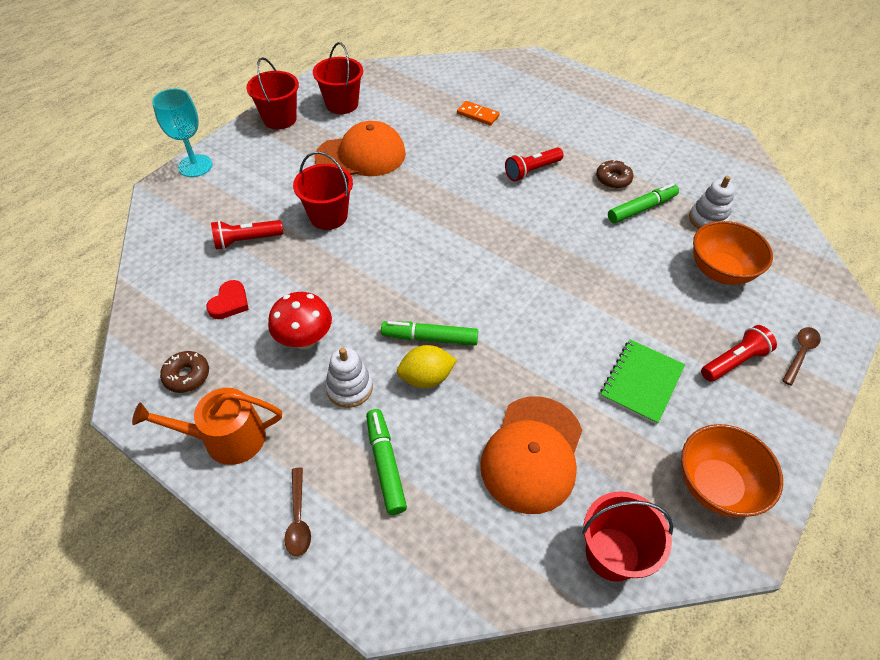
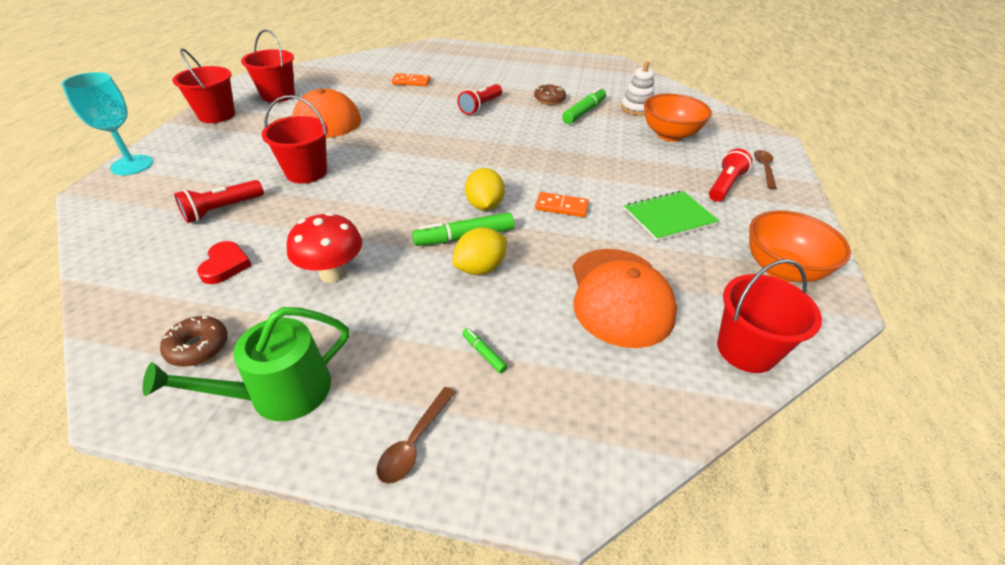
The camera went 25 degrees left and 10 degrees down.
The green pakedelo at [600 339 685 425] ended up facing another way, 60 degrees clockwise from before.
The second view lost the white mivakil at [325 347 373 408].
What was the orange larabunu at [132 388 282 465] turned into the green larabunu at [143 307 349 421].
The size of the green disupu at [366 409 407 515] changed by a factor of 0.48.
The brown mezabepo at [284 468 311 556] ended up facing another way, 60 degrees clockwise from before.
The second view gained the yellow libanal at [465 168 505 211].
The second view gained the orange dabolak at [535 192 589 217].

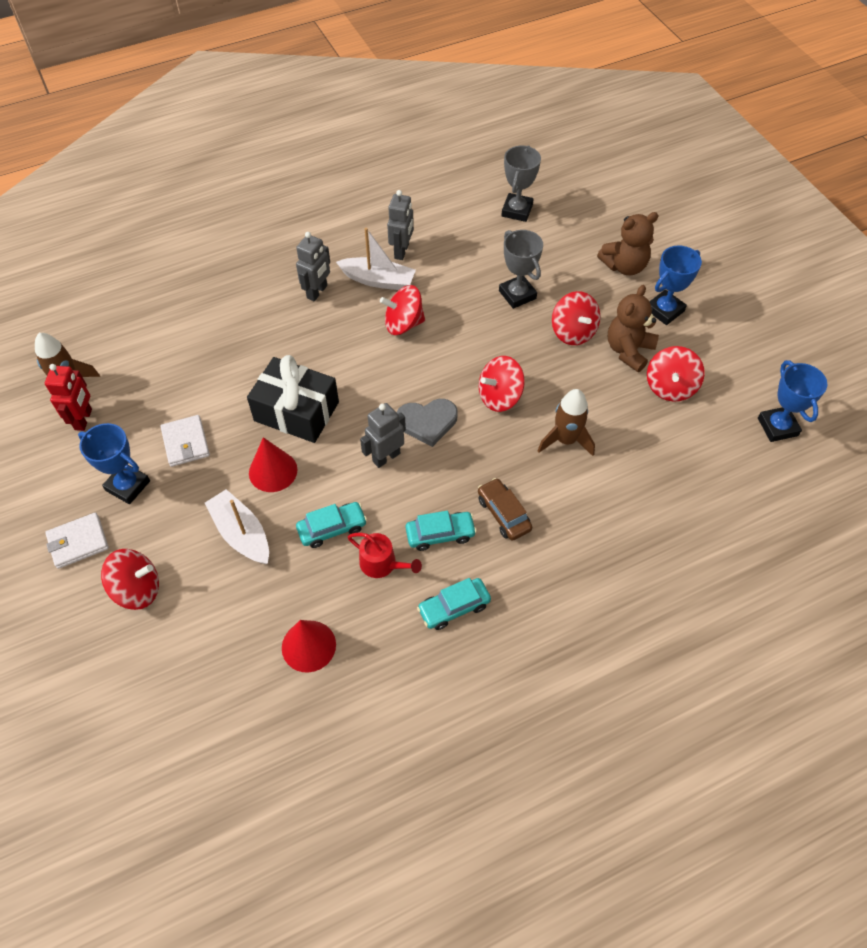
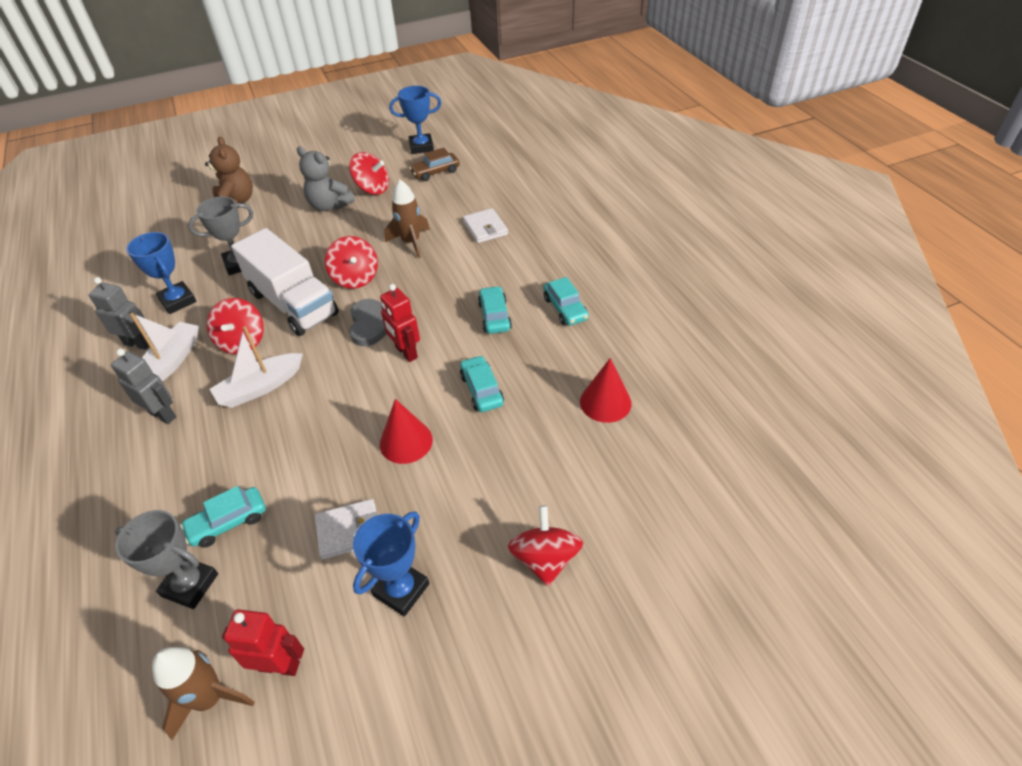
The camera went 85 degrees left and 10 degrees down.
The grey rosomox ended up elsewhere, having gone from [501 145 541 222] to [115 510 218 609].
The blue rosomox ended up elsewhere, having gone from [649 245 702 325] to [126 232 197 314].
What was the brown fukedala at [608 285 659 372] turned into the grey fukedala at [297 147 355 211].
The second view lost the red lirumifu at [552 291 600 345].
The second view lost the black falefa at [247 355 339 443].
What was the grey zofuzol at [360 403 406 468] turned into the red zofuzol at [380 284 420 362].
The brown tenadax ended up elsewhere, having gone from [478 478 532 541] to [409 148 460 181].
The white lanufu ended up elsewhere, having gone from [205 489 269 564] to [210 326 303 408].
The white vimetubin ended up elsewhere, having gone from [45 512 109 569] to [463 208 508 243].
The second view lost the red larabunu at [348 533 422 578].
The second view gained the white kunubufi at [231 228 339 336].
The second view gained the turquoise tenadax at [180 486 266 548].

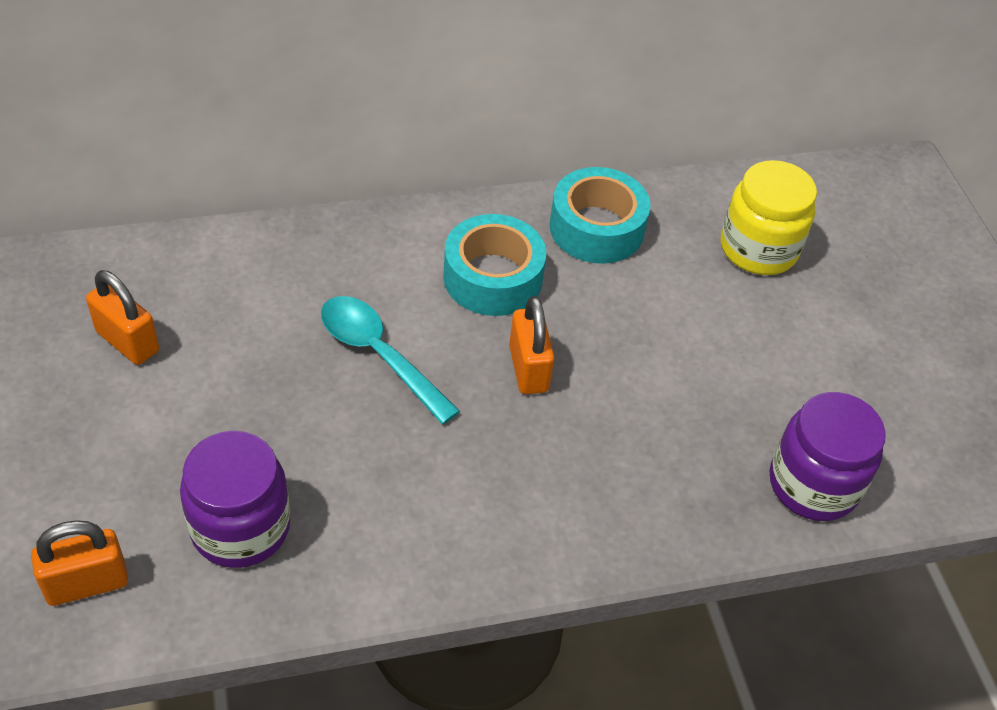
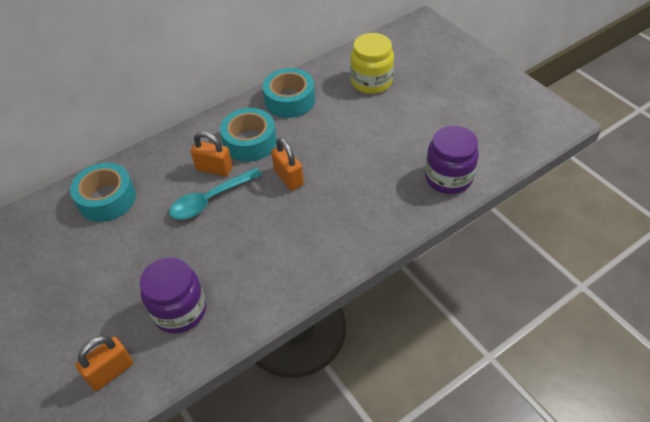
The camera went 15 degrees left and 0 degrees up.
The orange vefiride ended up elsewhere, having gone from [86 270 159 365] to [191 131 232 177].
The turquoise mezabepo at [321 296 460 424] ended up facing another way, 60 degrees counterclockwise from before.
The second view gained the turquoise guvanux at [70 163 136 222].

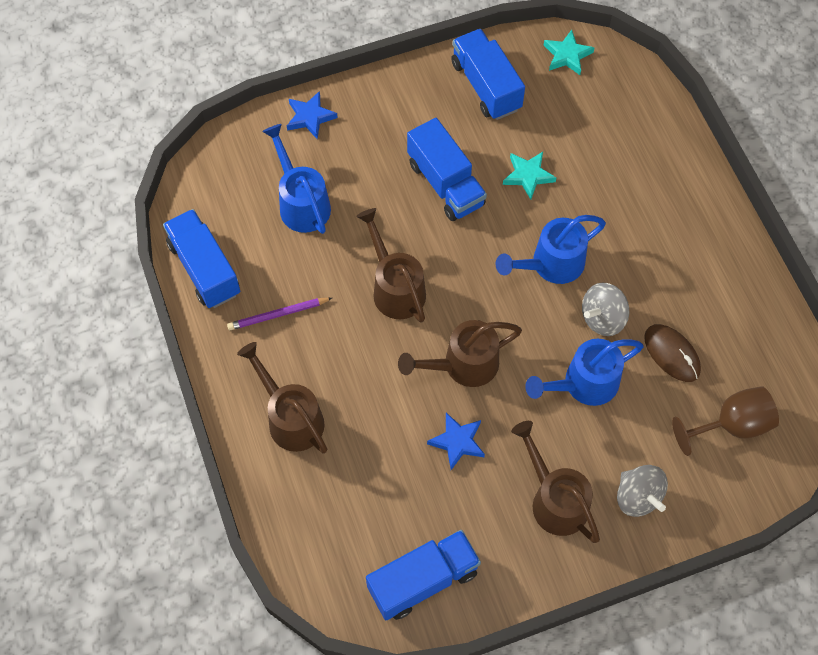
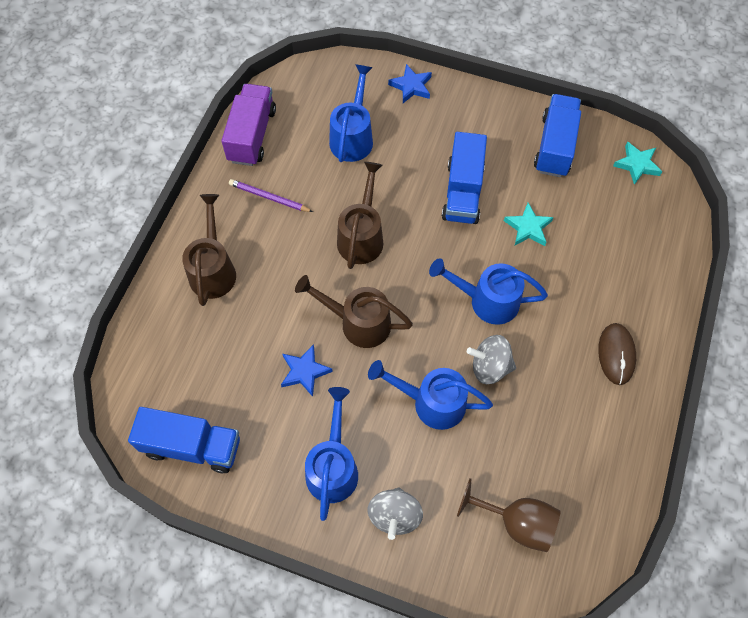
The camera went 40 degrees right and 0 degrees up.
What was the blue kunubufi at [163 209 240 308] turned into the purple kunubufi at [221 84 276 166].
The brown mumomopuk ended up elsewhere, having gone from [644 324 701 382] to [598 323 636 385].
What was the brown larabunu at [511 421 600 543] turned into the blue larabunu at [305 387 358 521].

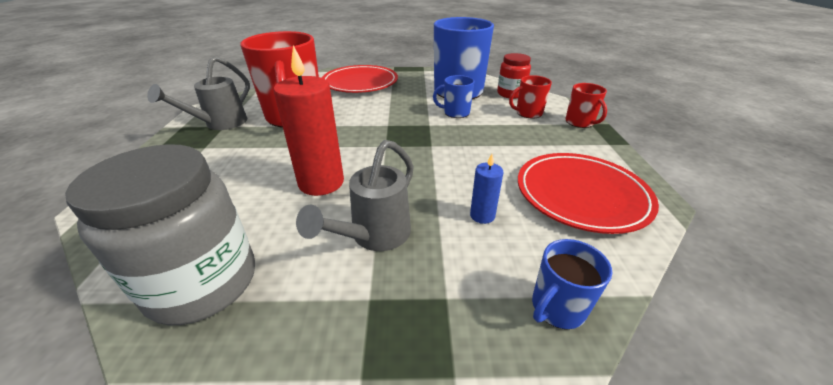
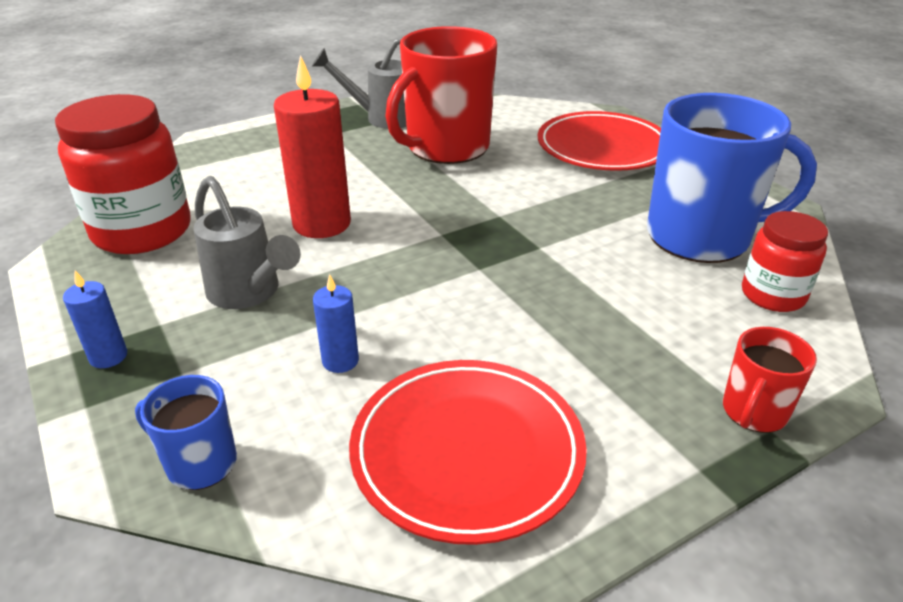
The camera went 60 degrees right and 0 degrees up.
The second view lost the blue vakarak at [433 75 474 118].
The second view lost the red vakarak at [509 75 552 119].
The grey larabunu at [296 140 414 251] ended up facing another way, 135 degrees counterclockwise from before.
What was the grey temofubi at [65 144 255 325] turned into the red temofubi at [55 94 191 254].
The second view gained the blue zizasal at [63 270 127 368].

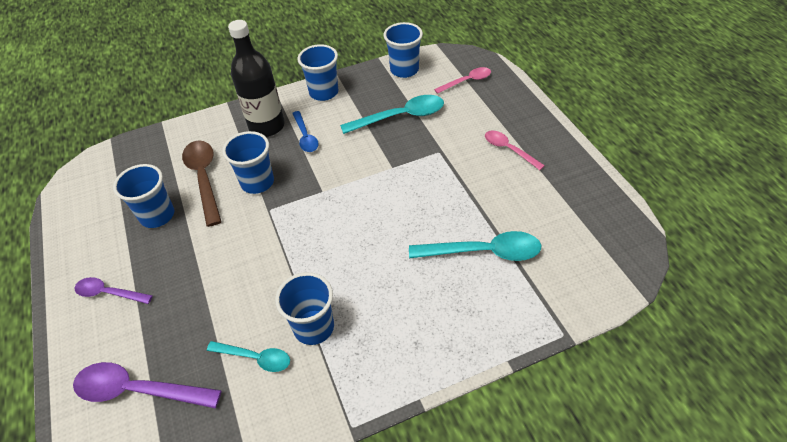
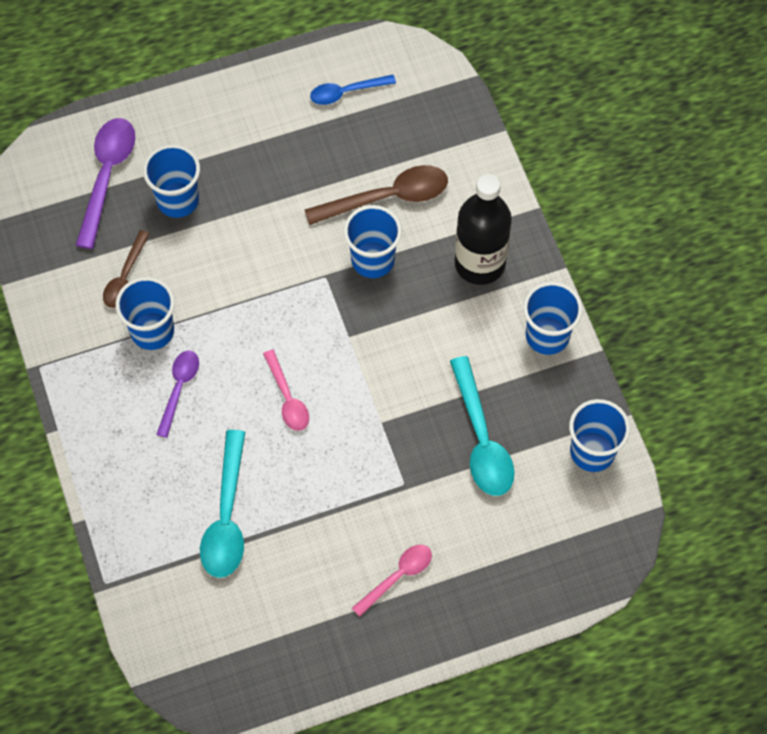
The camera went 90 degrees right and 15 degrees up.
The pink mezabepo ended up elsewhere, having gone from [434 67 491 94] to [263 349 309 431].
The blue mezabepo ended up elsewhere, having gone from [292 111 319 152] to [310 75 396 105].
The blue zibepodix ended up elsewhere, having gone from [113 164 174 228] to [143 144 200 218].
The purple mezabepo ended up elsewhere, having gone from [74 277 153 304] to [156 351 199 438].
What was the turquoise mezabepo at [207 341 290 372] turned into the brown mezabepo at [103 230 150 308].

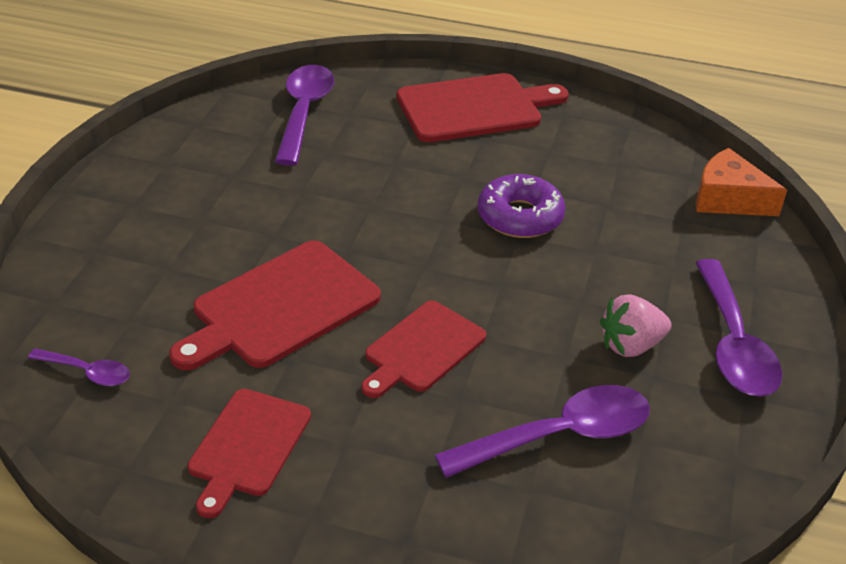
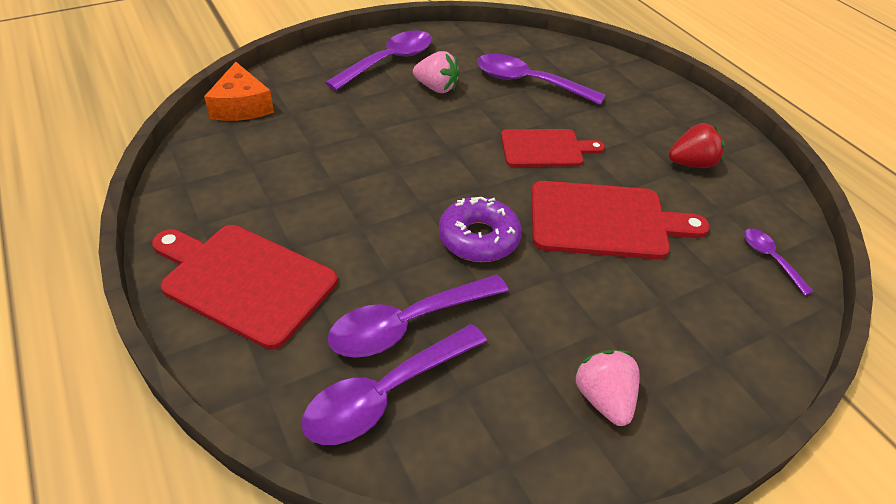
The camera went 135 degrees left and 5 degrees up.
The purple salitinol ended up elsewhere, having gone from [478 174 565 238] to [439 197 522 262].
Where the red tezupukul stood at [188 389 311 519], the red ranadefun came to stand at [669 123 725 168].
The second view gained the purple mezabepo at [327 274 509 358].
The second view gained the pink ranadefun at [574 350 640 426].

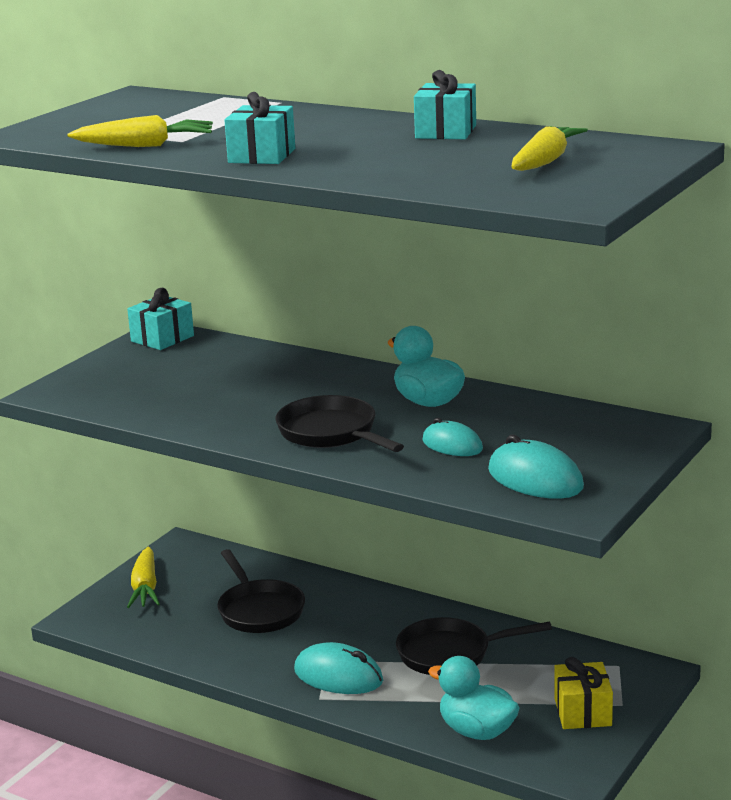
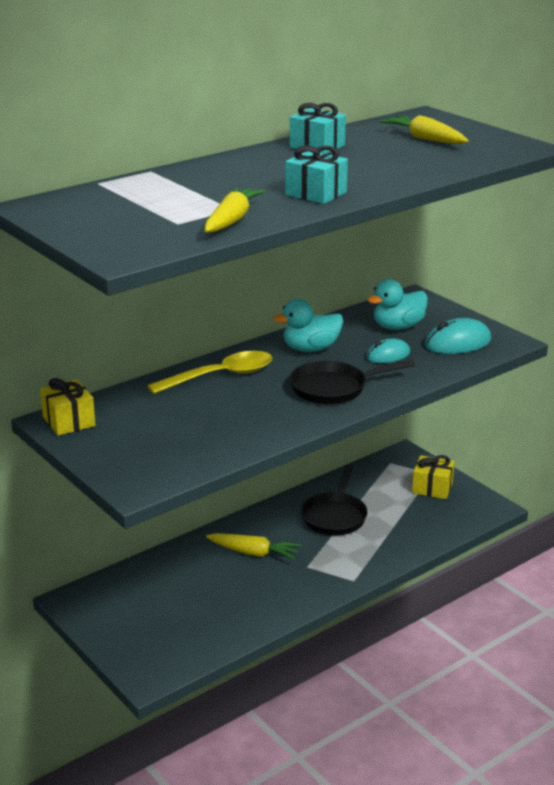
The camera went 70 degrees left and 5 degrees up.
What was the turquoise falefa at [127 288 194 350] turned into the yellow falefa at [40 378 95 436].
The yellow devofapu ended up elsewhere, having gone from [127 546 160 608] to [206 533 302 560].
The second view lost the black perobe at [217 549 305 633].
The second view lost the turquoise mumomopuk at [294 642 383 694].
The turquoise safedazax ended up elsewhere, having gone from [428 656 519 740] to [368 279 428 330].
The second view gained the yellow mezabepo at [147 351 272 394].

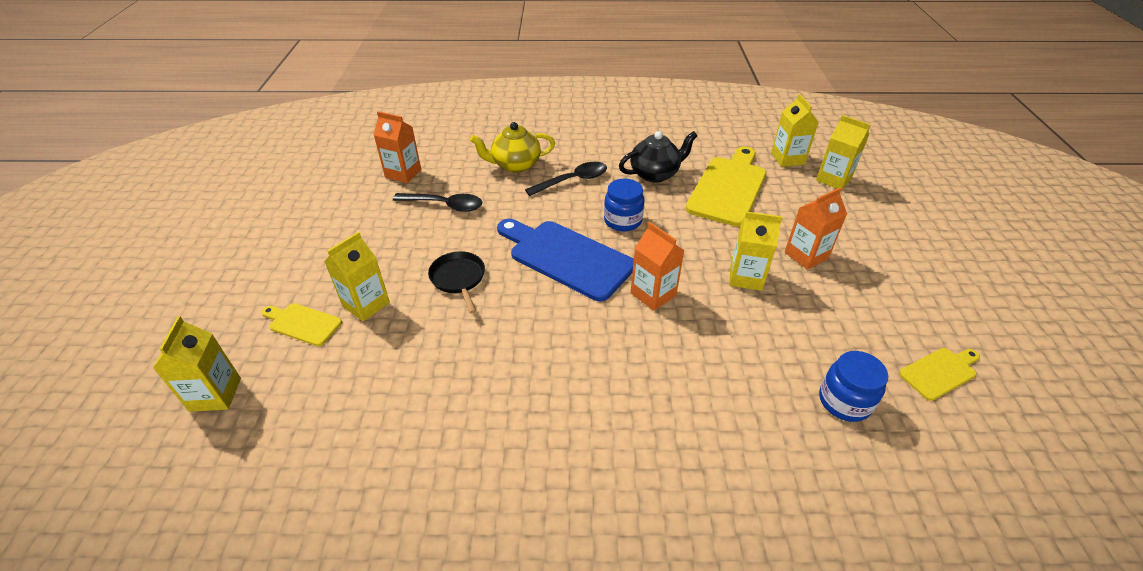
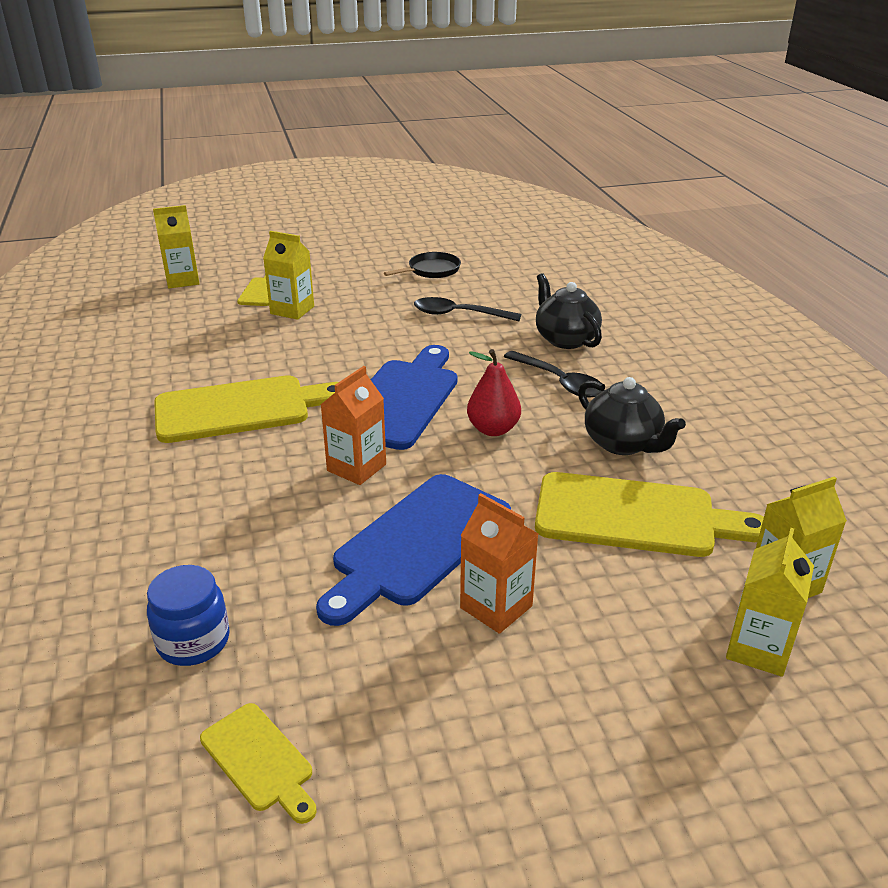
The camera went 75 degrees right and 10 degrees down.
The second view lost the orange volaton at [374 111 421 183].
What was the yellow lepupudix at [470 122 555 173] turned into the black lepupudix at [536 273 602 349].
Where the blue temofubi stood at [604 178 644 232], the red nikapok came to stand at [467 349 521 436].
The black mezabepo at [393 193 482 212] ended up facing another way, 105 degrees clockwise from before.
Where the yellow volaton stood at [729 211 782 291], the blue tezupukul came to stand at [316 474 511 626].
The black perobe ended up elsewhere, having gone from [428 251 485 313] to [384 252 461 278].
The second view gained the yellow tezupukul at [154 375 338 443].

